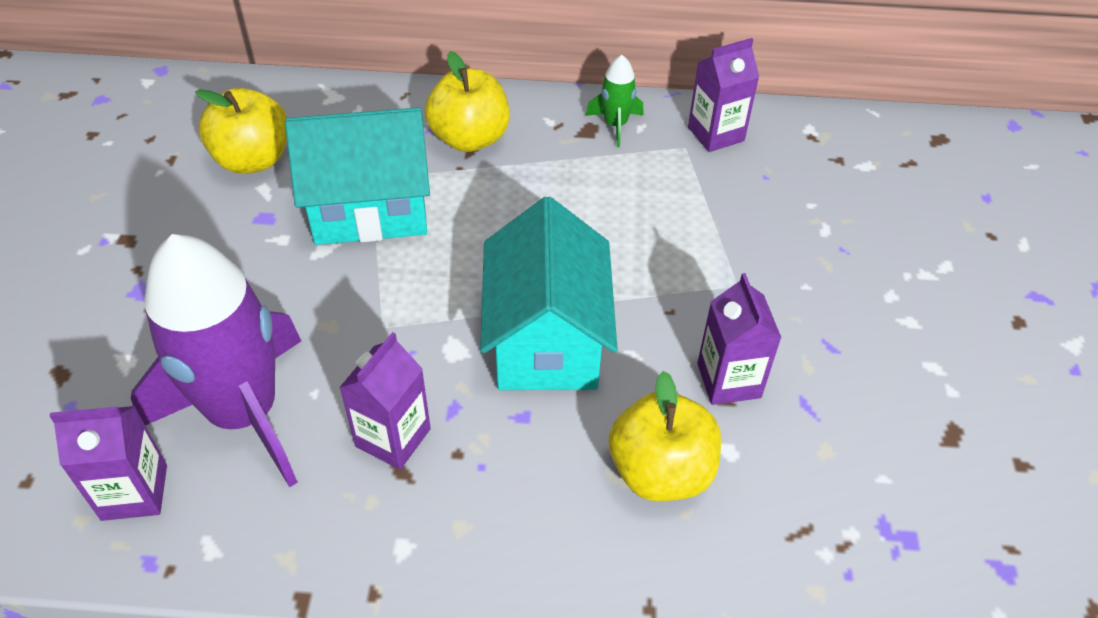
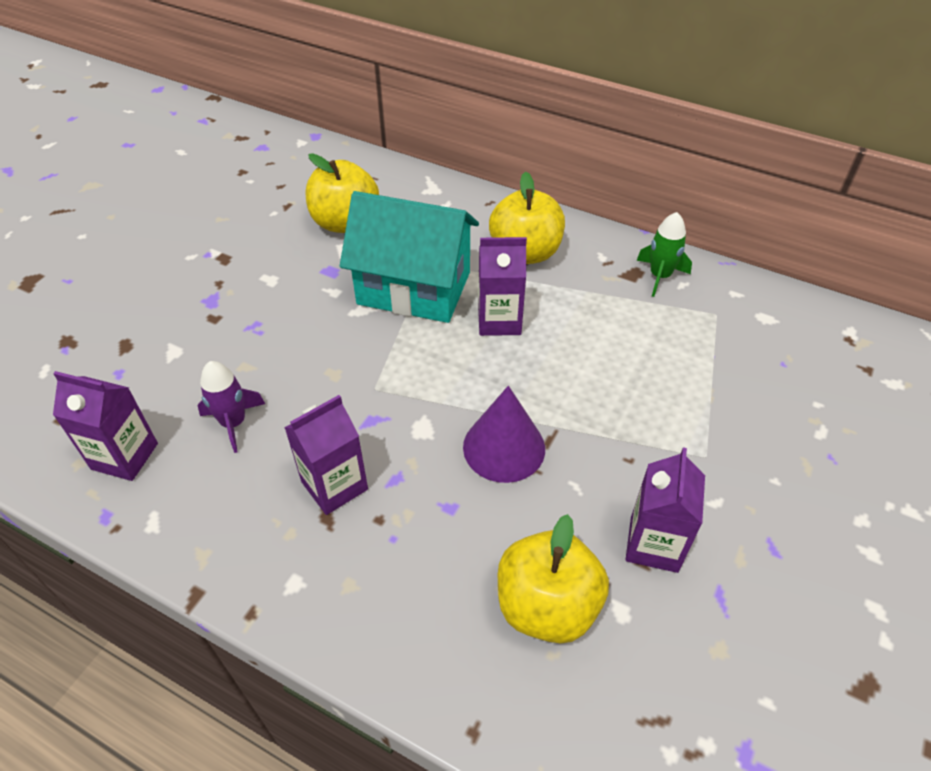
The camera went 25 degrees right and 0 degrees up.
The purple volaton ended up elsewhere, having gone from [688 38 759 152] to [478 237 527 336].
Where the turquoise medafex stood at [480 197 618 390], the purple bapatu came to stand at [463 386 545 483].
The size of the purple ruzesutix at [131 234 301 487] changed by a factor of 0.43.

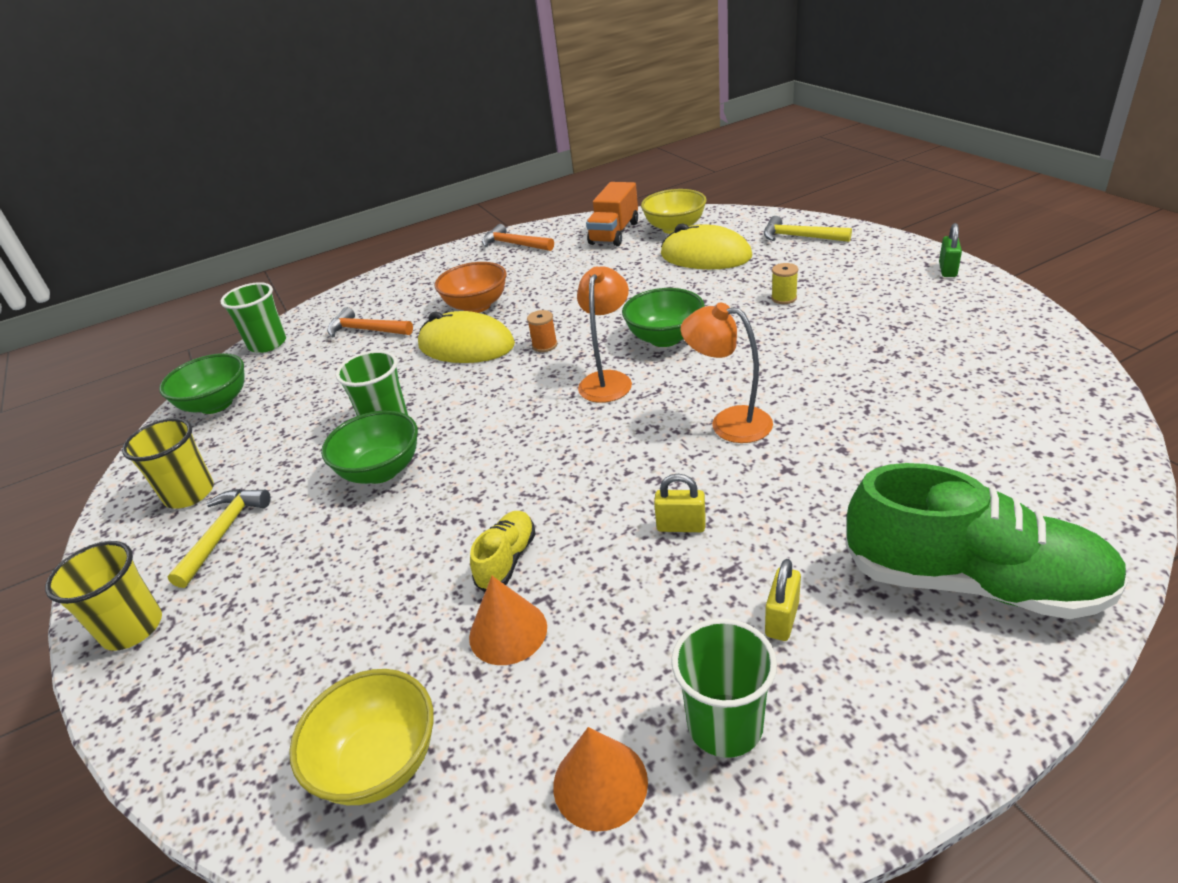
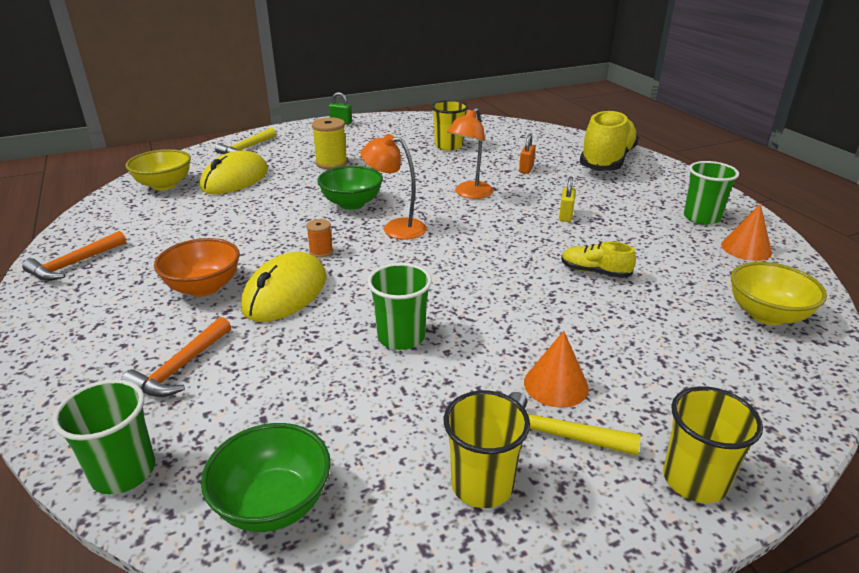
The camera went 90 degrees left and 5 degrees down.
The second view lost the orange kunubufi at [586 182 638 246].
The size of the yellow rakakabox at [771 263 798 304] changed by a factor of 1.75.
The second view lost the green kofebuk at [321 410 418 484].
What was the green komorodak at [845 463 1129 619] turned into the yellow komorodak at [580 110 639 171].
The second view lost the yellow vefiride at [765 559 801 641].
The orange bapatu ended up elsewhere, having gone from [469 576 547 665] to [524 331 589 408].
The second view gained the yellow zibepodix at [431 100 468 151].
The second view gained the orange vefiride at [519 134 536 174].

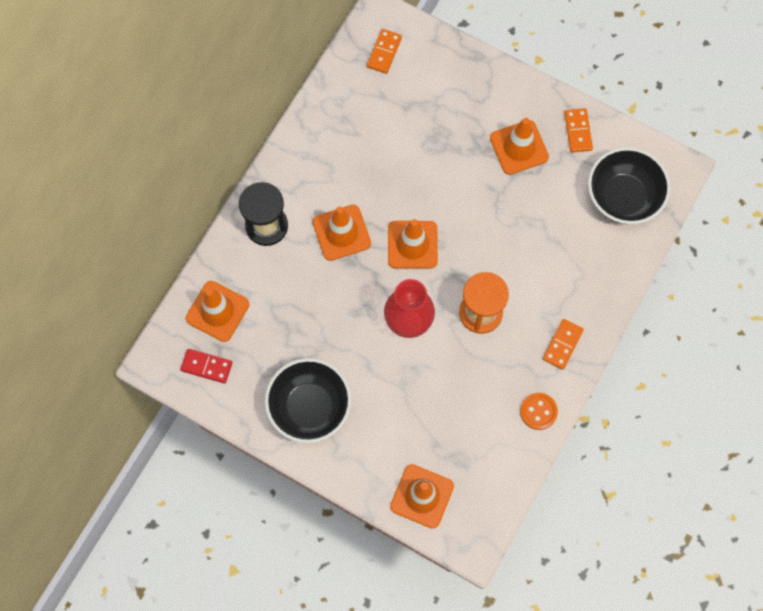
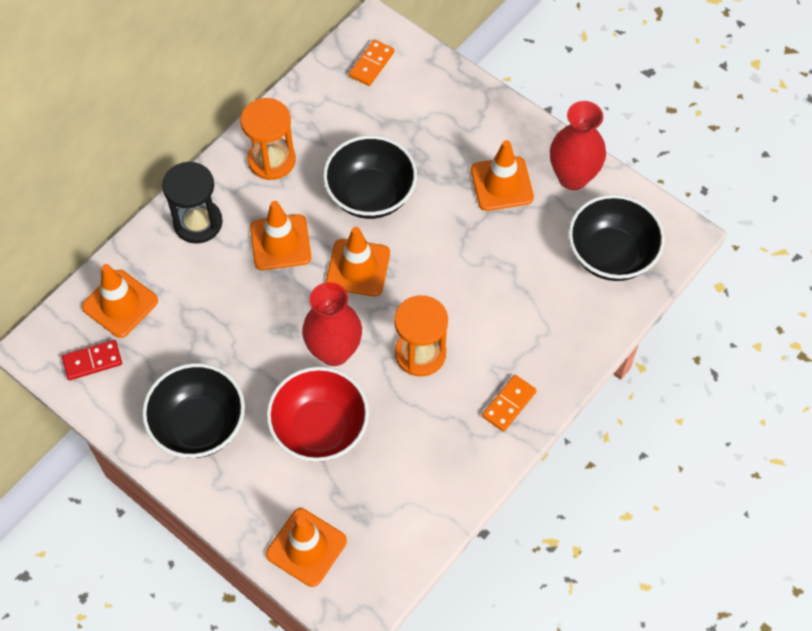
The camera went 10 degrees right and 10 degrees down.
Where the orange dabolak stood at [564 108 593 153], the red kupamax came to stand at [550 101 606 190].
The red dabolak at [180 349 233 383] ended up facing another way, 45 degrees counterclockwise from before.
The second view lost the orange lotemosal at [520 393 558 430].
The second view gained the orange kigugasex at [241 98 296 180].
The second view gained the black kofebuk at [323 135 417 219].
The second view gained the red kofebuk at [266 366 369 462].

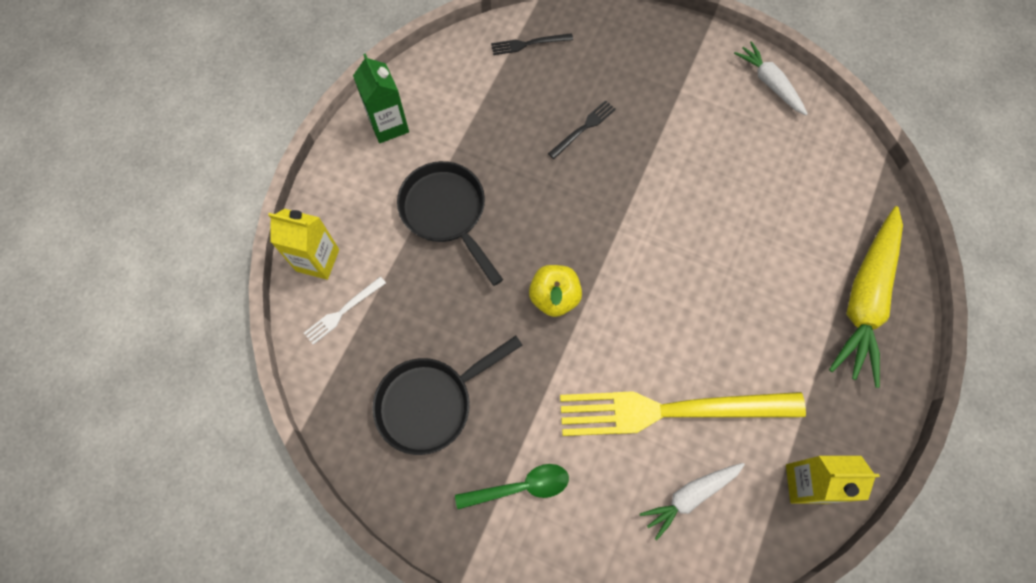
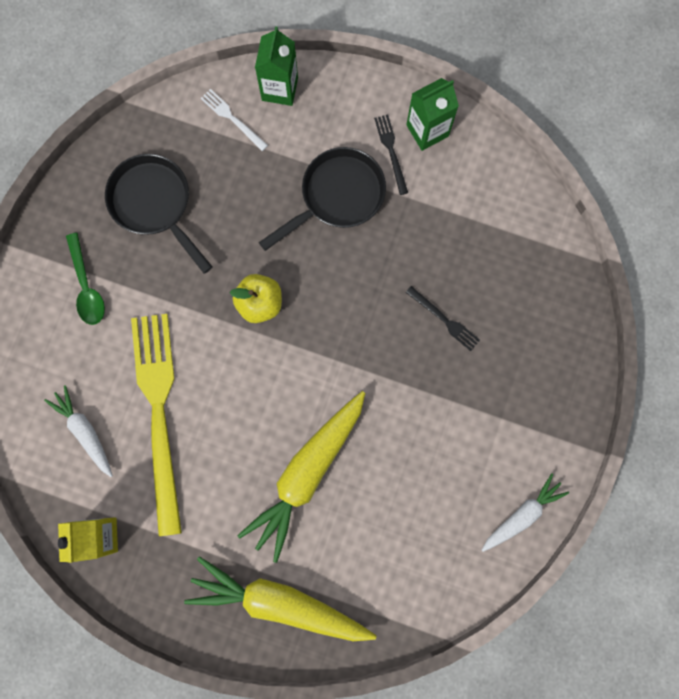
The camera went 85 degrees right and 10 degrees up.
The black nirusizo ended up elsewhere, having gone from [491 33 573 55] to [374 114 408 195].
What was the yellow volaton at [268 209 339 280] turned into the green volaton at [255 26 298 106].
The second view gained the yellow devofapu at [237 391 365 563].

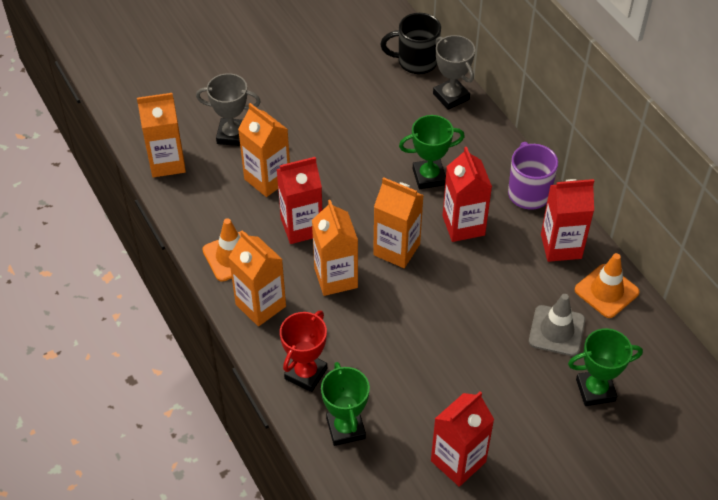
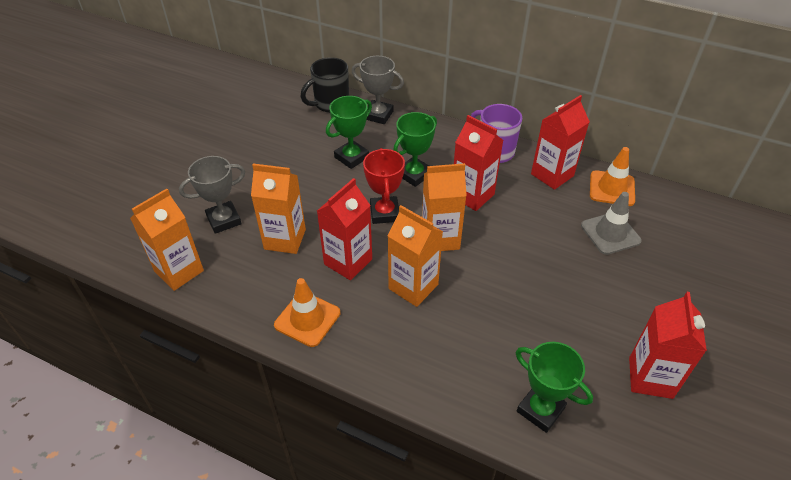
The camera went 35 degrees left and 5 degrees down.
The second view lost the orange volaton at [229 231 286 326].
The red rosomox ended up elsewhere, having gone from [280 311 327 392] to [363 148 405 224].
The green rosomox ended up elsewhere, having gone from [568 328 643 406] to [326 96 372 169].

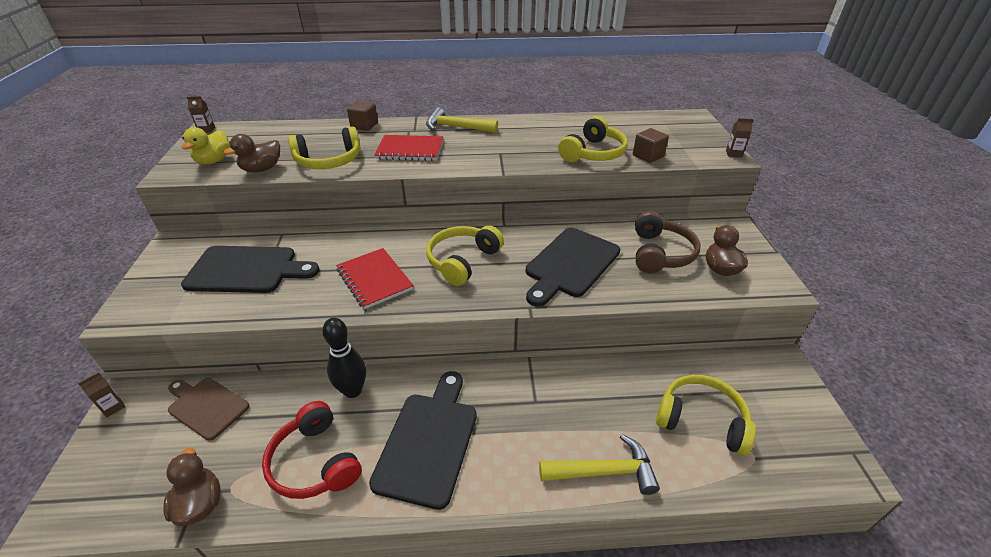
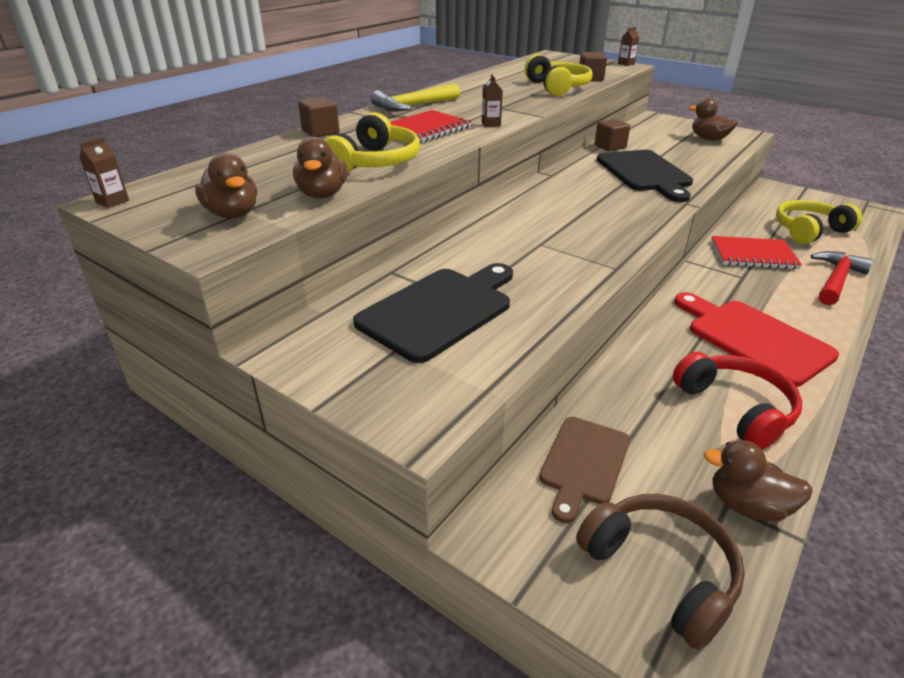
The camera went 50 degrees left and 5 degrees down.
What was the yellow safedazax at [182 127 230 164] turned into the brown safedazax at [195 153 257 218].
The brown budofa ended up elsewhere, having gone from [635 211 701 273] to [576 494 745 650].
The second view lost the yellow budofa at [426 226 504 286].
The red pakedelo ended up elsewhere, having gone from [336 248 414 309] to [711 236 802 269].
The second view lost the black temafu at [322 318 366 398].
What was the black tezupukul at [369 371 477 510] turned into the red tezupukul at [674 292 839 387].
The brown volaton ended up elsewhere, having gone from [78 372 126 417] to [482 74 503 127].
The brown tezupukul at [168 378 249 441] ended up facing another way, 45 degrees counterclockwise from before.
The red budofa at [262 401 362 499] ended up facing another way, 120 degrees counterclockwise from before.
What was the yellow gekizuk at [539 434 660 495] turned into the red gekizuk at [811 251 874 305].
The second view gained the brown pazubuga at [595 119 630 151].

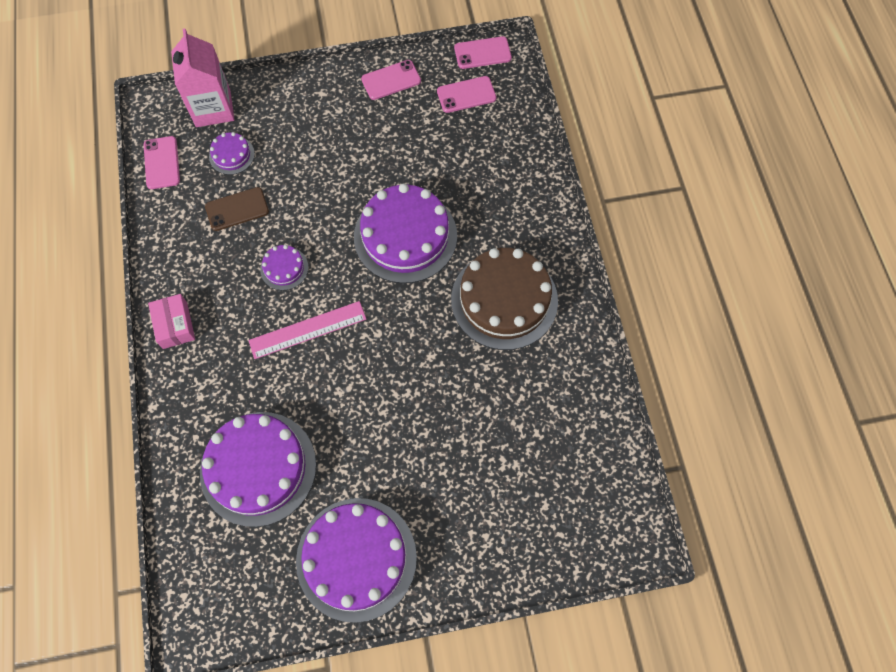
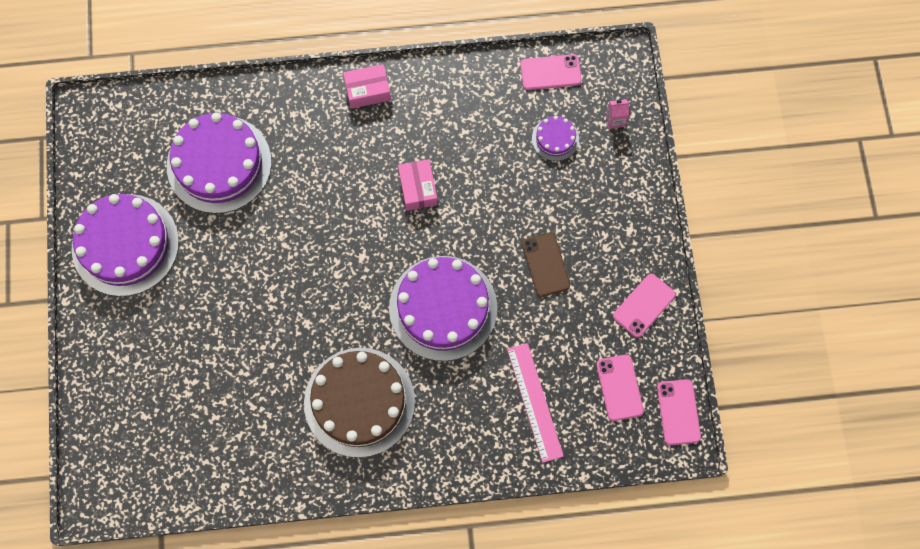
The camera went 95 degrees right and 5 degrees up.
The size of the pink volaton at [171 29 235 127] changed by a factor of 0.41.
The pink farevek at [361 60 421 100] ended up facing another way, 60 degrees clockwise from before.
The brown farevek ended up elsewhere, having gone from [205 187 269 231] to [522 233 570 297].
Where the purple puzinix stood at [260 245 308 290], the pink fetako came to stand at [398 159 438 211].
The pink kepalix ended up elsewhere, having gone from [248 301 367 359] to [507 343 564 463].

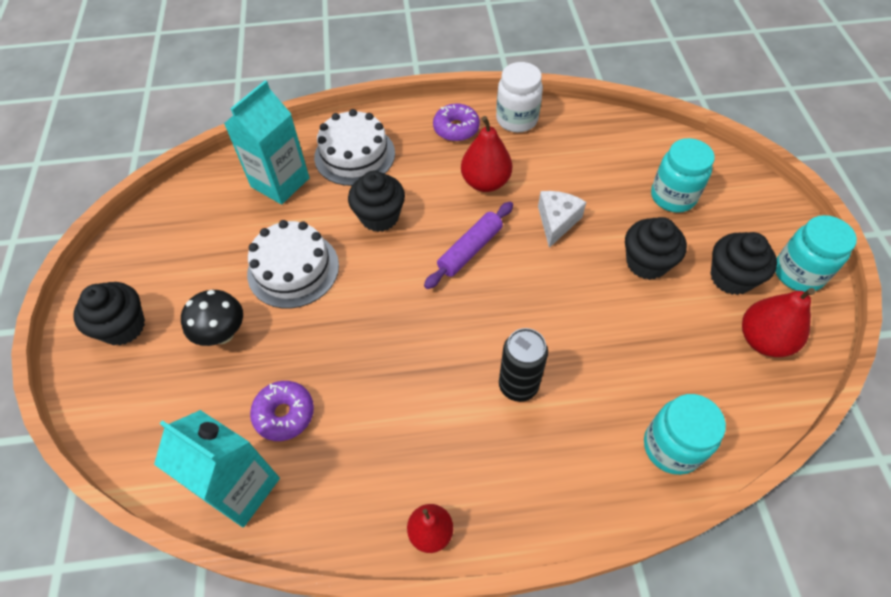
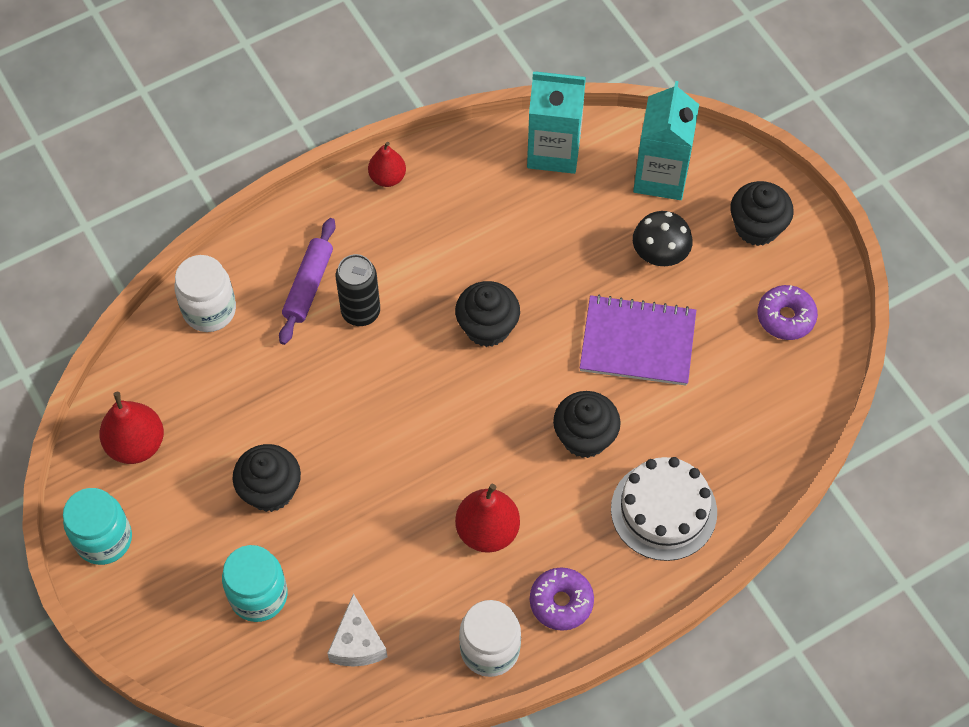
The camera went 155 degrees right and 5 degrees up.
The turquoise volaton ended up elsewhere, having gone from [224 80 310 205] to [633 81 699 200].
The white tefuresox ended up elsewhere, having gone from [538 191 586 248] to [327 594 387 667].
The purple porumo ended up elsewhere, having gone from [424 202 513 289] to [279 218 336 345].
Where the white puzinix stood at [247 220 339 308], the purple pakedelo came to stand at [580 294 696 386].
The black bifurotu ended up elsewhere, having gone from [710 232 777 295] to [455 281 520 347].
The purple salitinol ended up elsewhere, having gone from [250 381 314 441] to [757 285 818 340].
What was the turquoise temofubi at [644 394 726 475] turned into the white temofubi at [174 255 236 332].

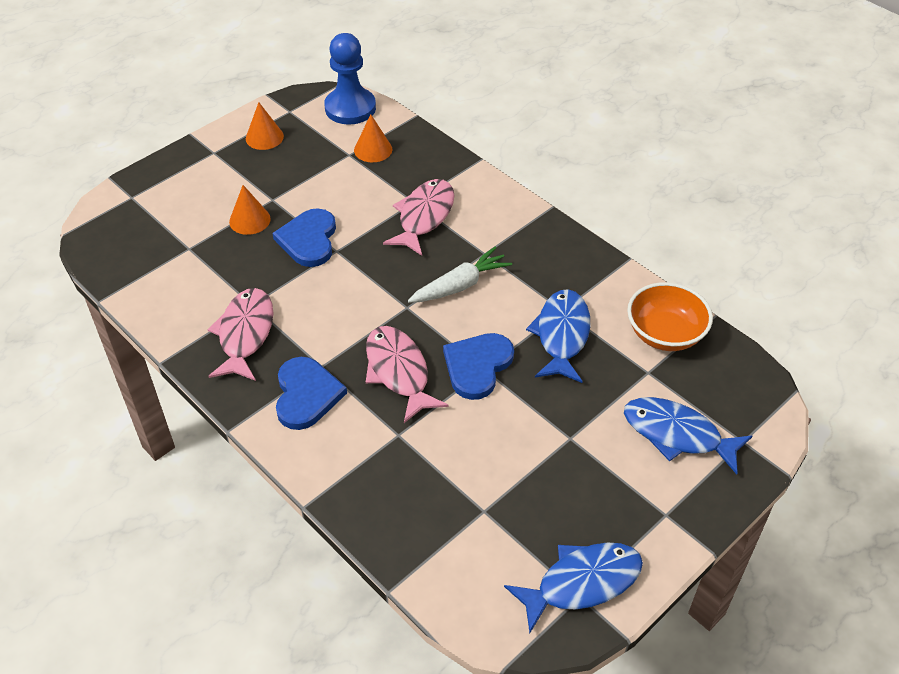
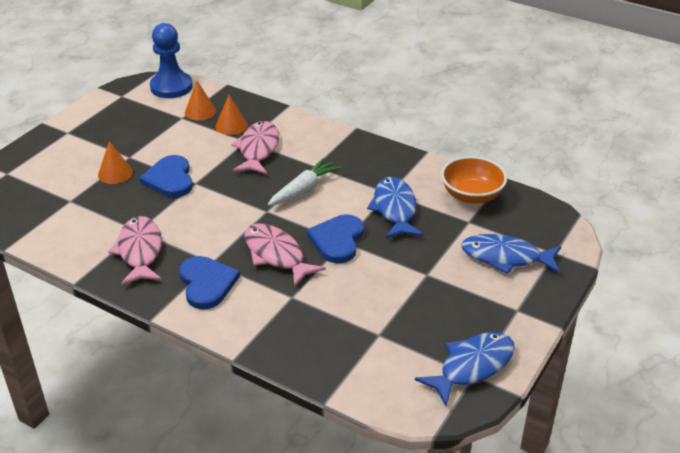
The camera went 15 degrees left and 10 degrees down.
The orange bapatu ended up elsewhere, having gone from [246 102 284 150] to [216 95 248 135].

